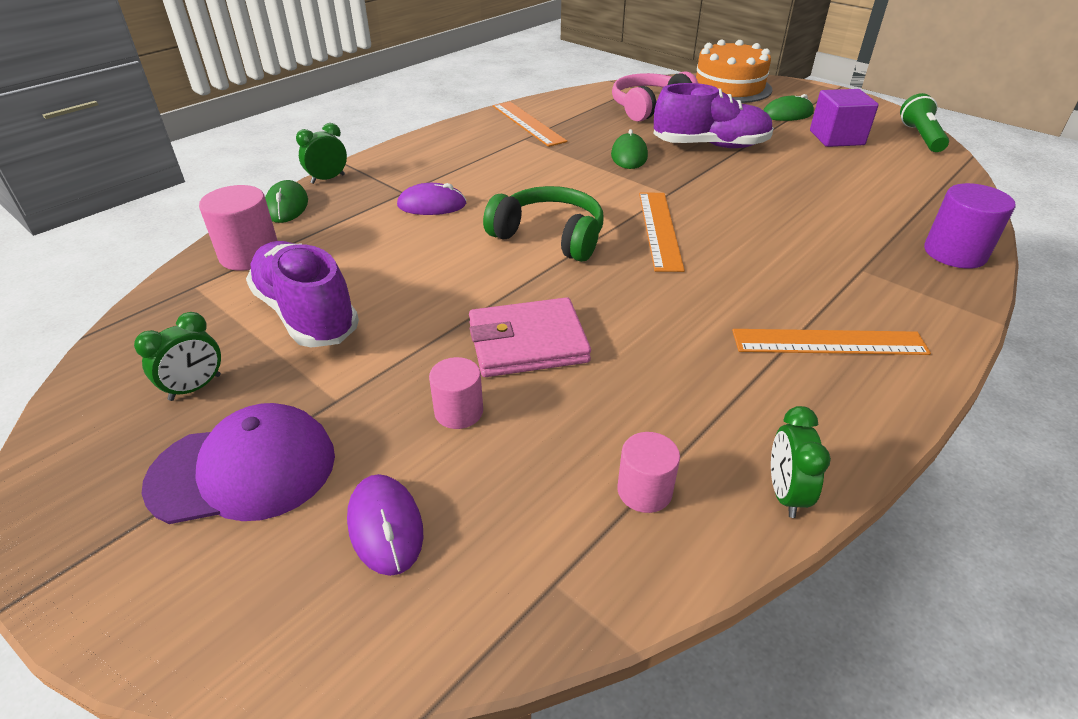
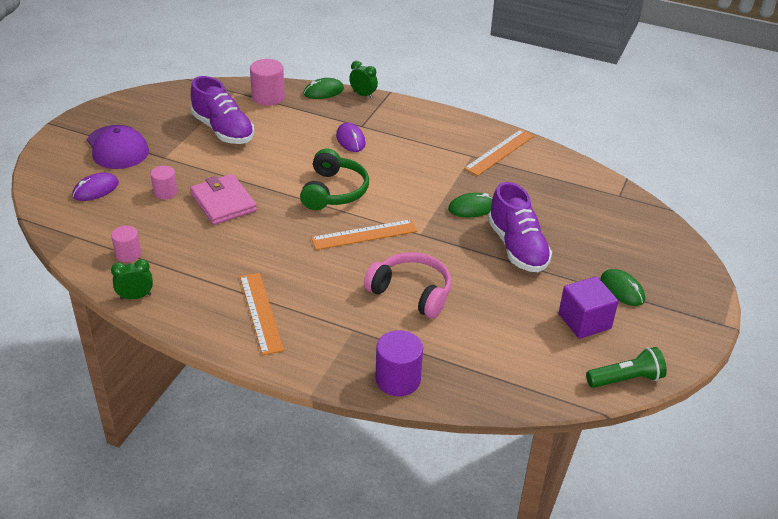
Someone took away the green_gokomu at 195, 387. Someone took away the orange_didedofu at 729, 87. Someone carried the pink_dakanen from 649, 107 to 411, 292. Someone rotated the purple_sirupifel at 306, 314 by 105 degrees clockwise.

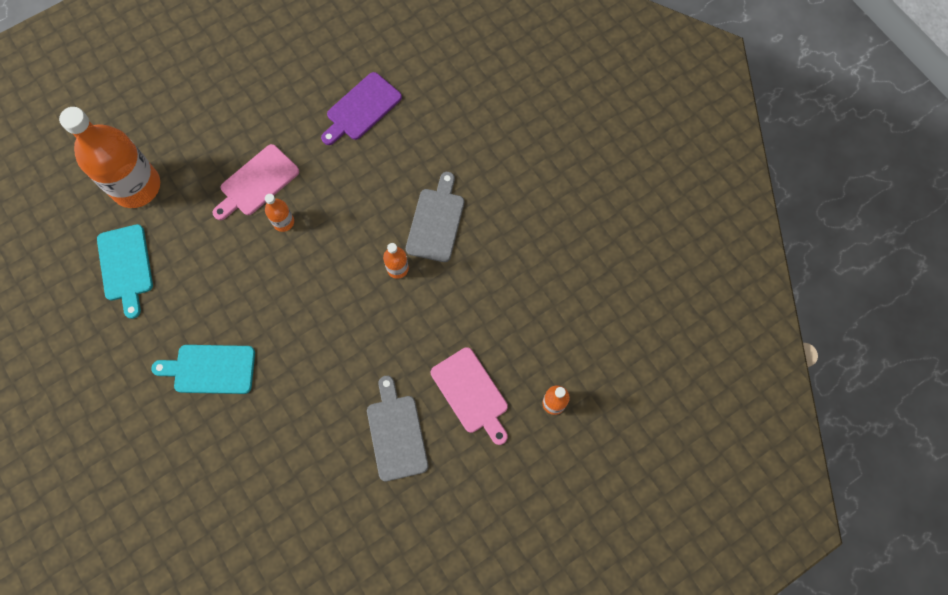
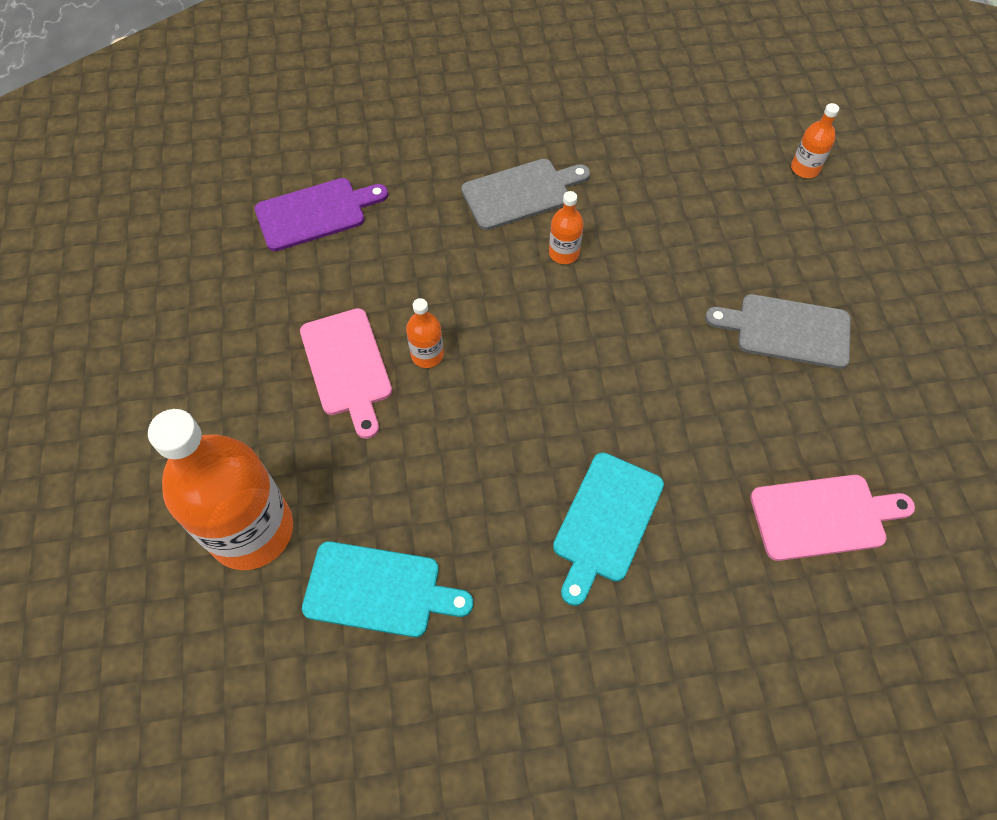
Someone carried the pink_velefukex from 471, 393 to 823, 517. Someone rotated the purple_velefukex at 361, 109 by 90 degrees counterclockwise. Someone rotated the grey_velefukex at 436, 221 by 120 degrees clockwise.

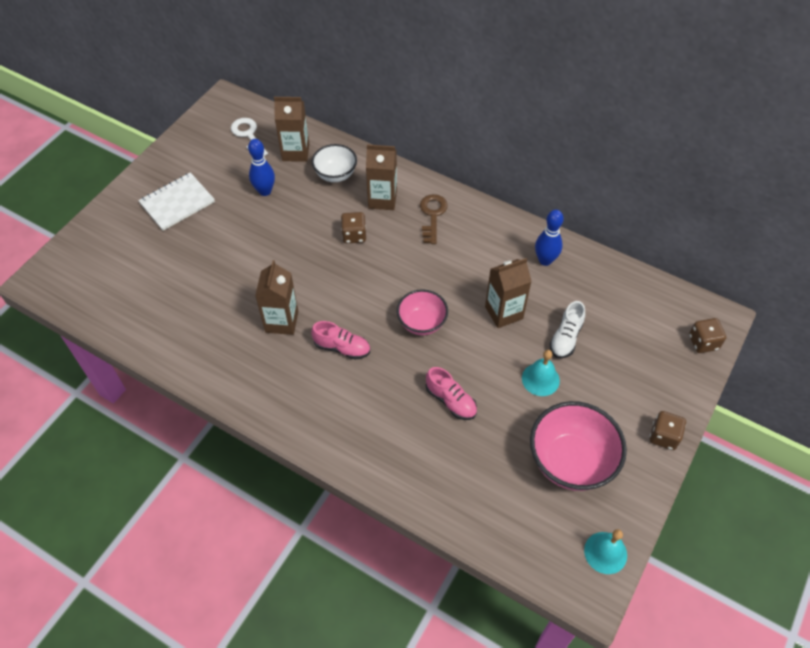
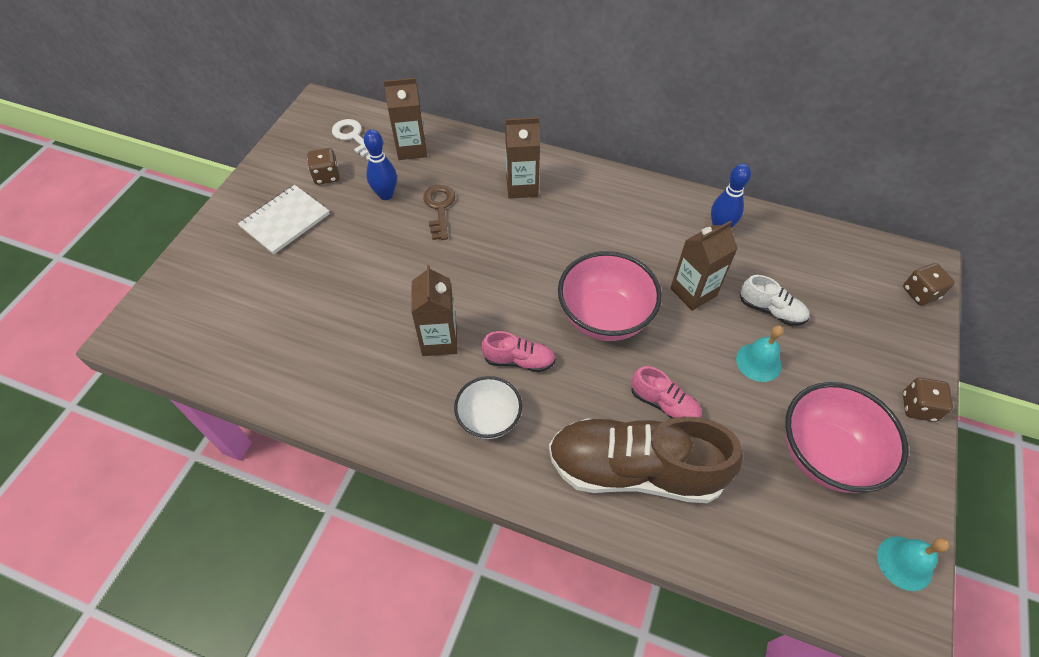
Someone put down the brown_sirupifel at 634, 470. Someone carried the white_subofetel from 335, 175 to 489, 419. Someone carried the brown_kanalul from 354, 235 to 326, 176. Someone carried the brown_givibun from 432, 215 to 439, 208. Someone rotated the white_sirupifel at 566, 338 by 75 degrees counterclockwise. Someone scaled the pink_subofetel at 422, 323 by 1.64.

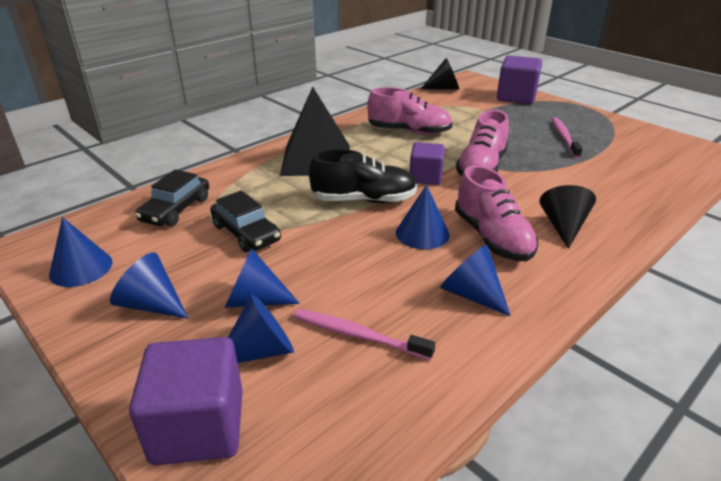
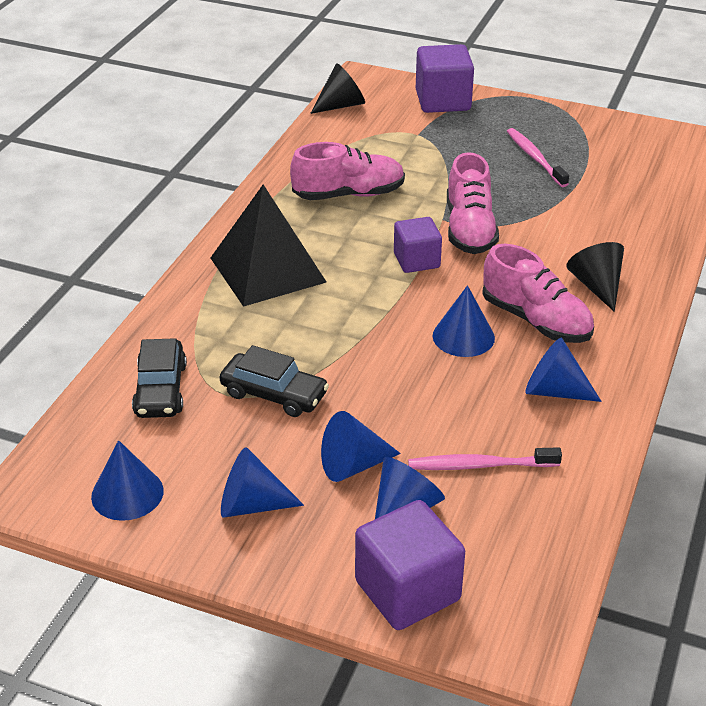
Someone took away the black_sirupifel at 364, 200.

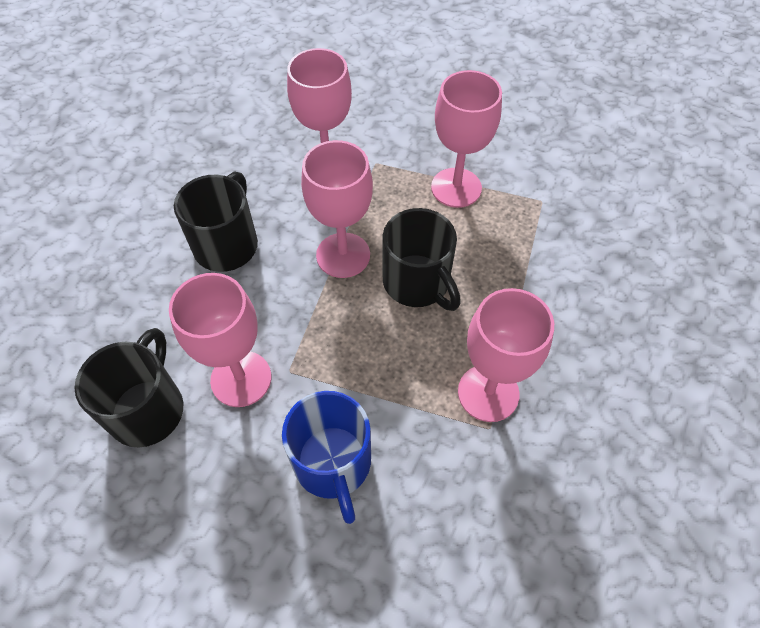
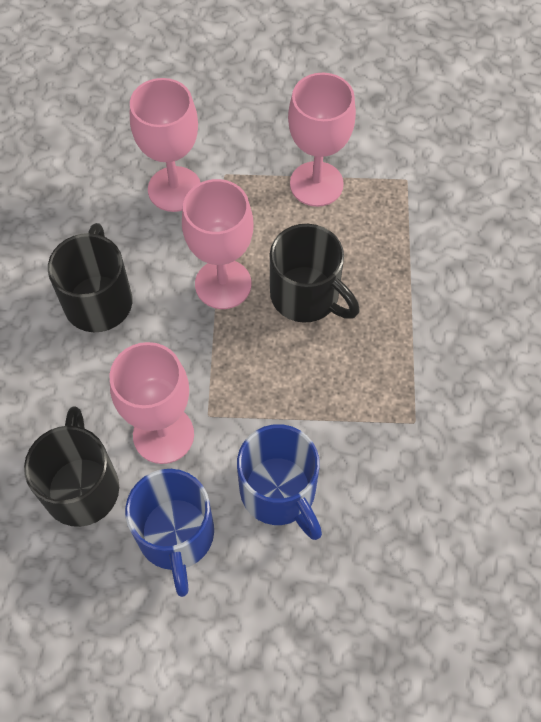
Someone took away the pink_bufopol at 488, 393. Someone put down the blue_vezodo at 176, 536.

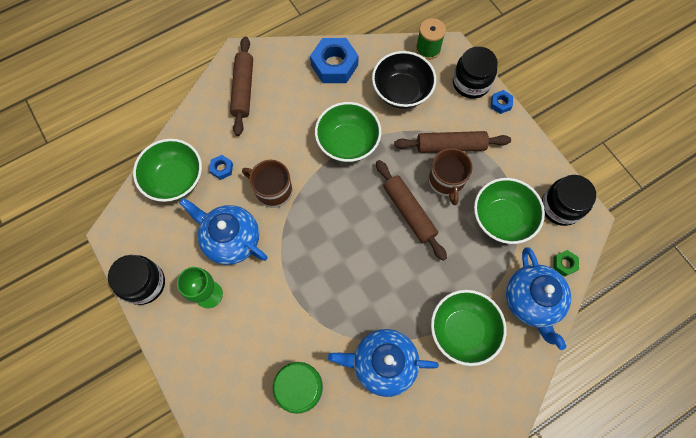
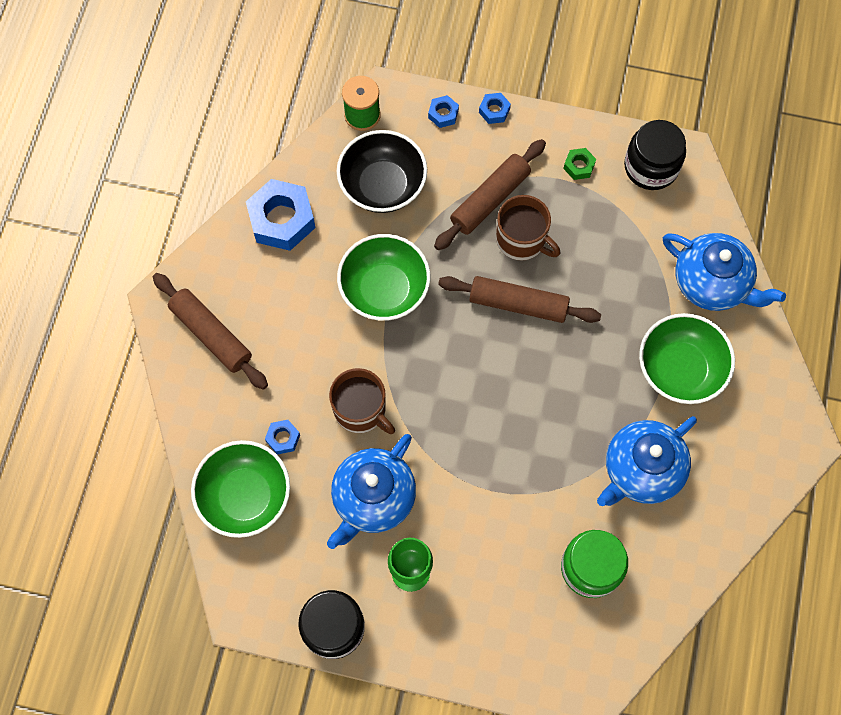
Someone took away the green_subofetel at 502, 218. Someone carried the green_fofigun from 564, 264 to 579, 166. Someone swapped the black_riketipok at 471, 83 for the blue_fofigun at 443, 114. Someone rotated the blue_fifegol at 231, 239 by 45 degrees counterclockwise. Someone rotated the brown_vezodo at 272, 190 by 120 degrees counterclockwise.

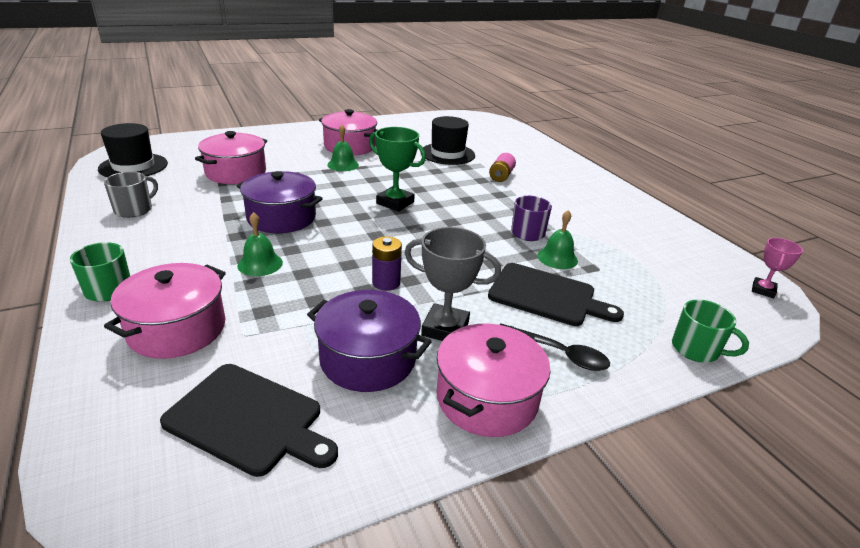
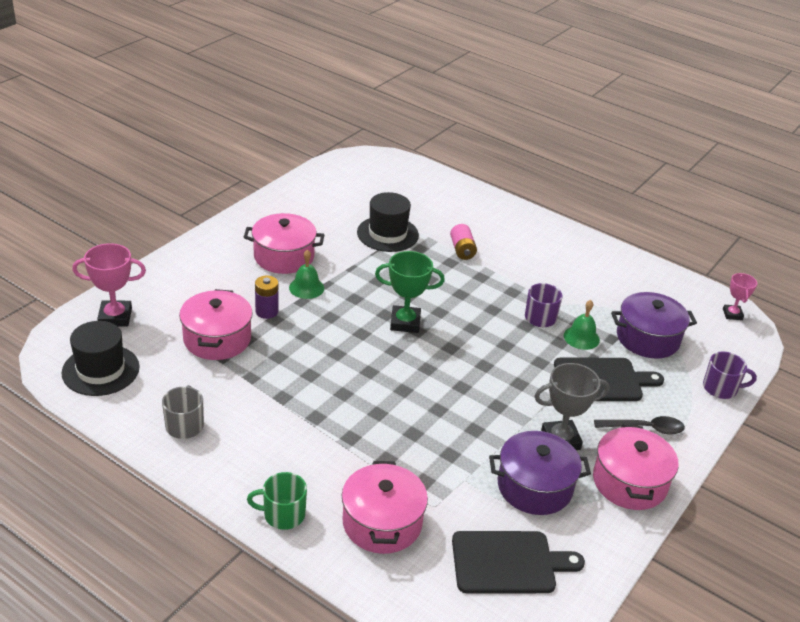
Someone took away the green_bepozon at 260, 264. Someone put down the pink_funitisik at 115, 317. Someone carried the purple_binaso from 281, 218 to 647, 338. Someone carried the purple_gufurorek from 386, 282 to 266, 311. Someone repainted the green_vezodo at 696, 349, which became the purple_vezodo at 721, 388.

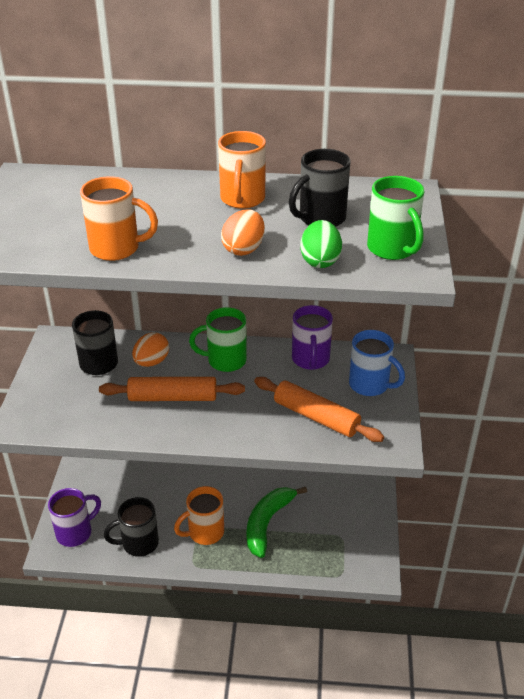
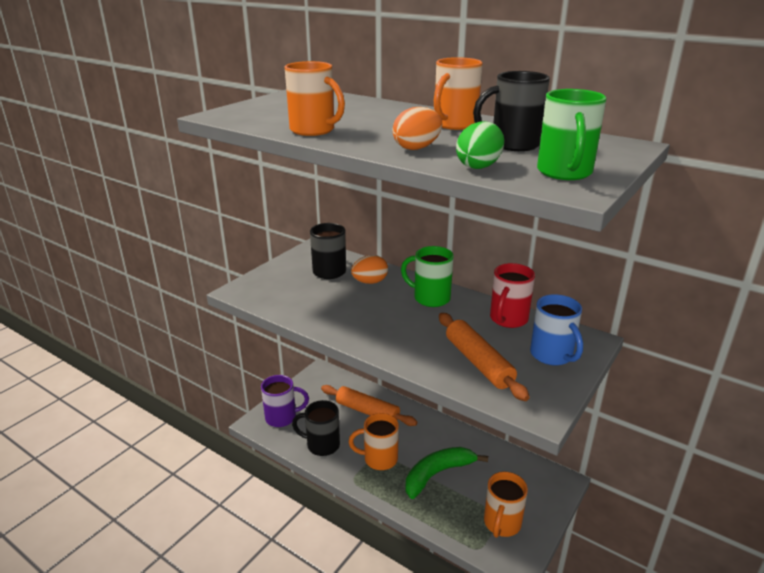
Someone put down the orange_vezodo at 501, 524. Someone carried the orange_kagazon from 172, 397 to 367, 411. Someone repainted the purple_vezodo at 310, 360, which became the red_vezodo at 508, 319.

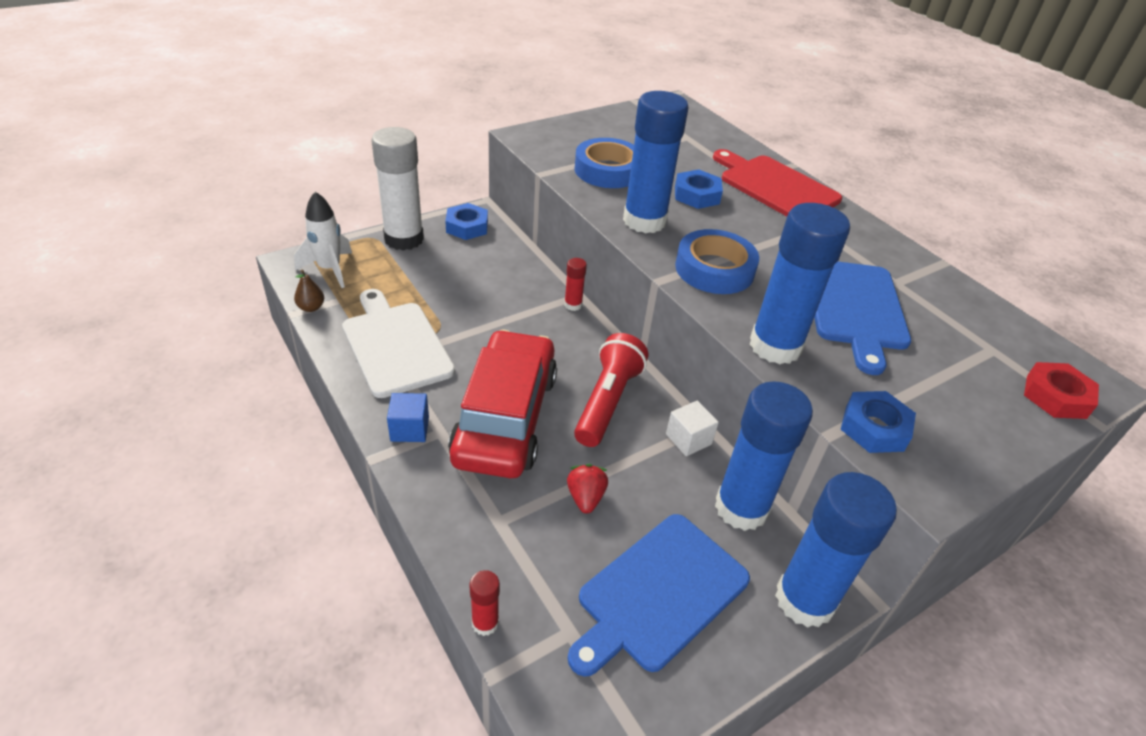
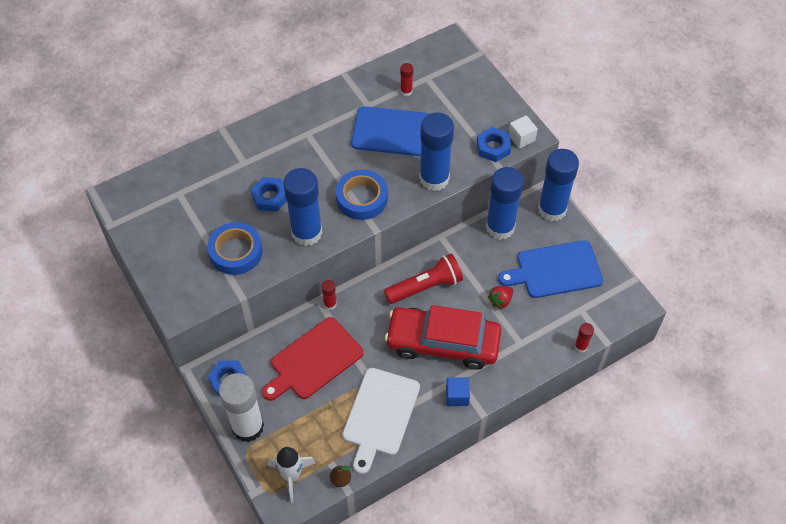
Someone took away the red_fofigun at 1056, 396. Someone put down the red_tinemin at 406, 91. Someone carried the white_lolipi from 688, 439 to 521, 138. Someone carried the red_velefukex from 775, 187 to 314, 360. Someone rotated the white_velefukex at 395, 345 by 45 degrees counterclockwise. Someone rotated the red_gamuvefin at 585, 497 by 45 degrees counterclockwise. Someone rotated the blue_velefukex at 659, 593 by 120 degrees clockwise. Someone rotated the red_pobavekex at 607, 402 by 135 degrees clockwise.

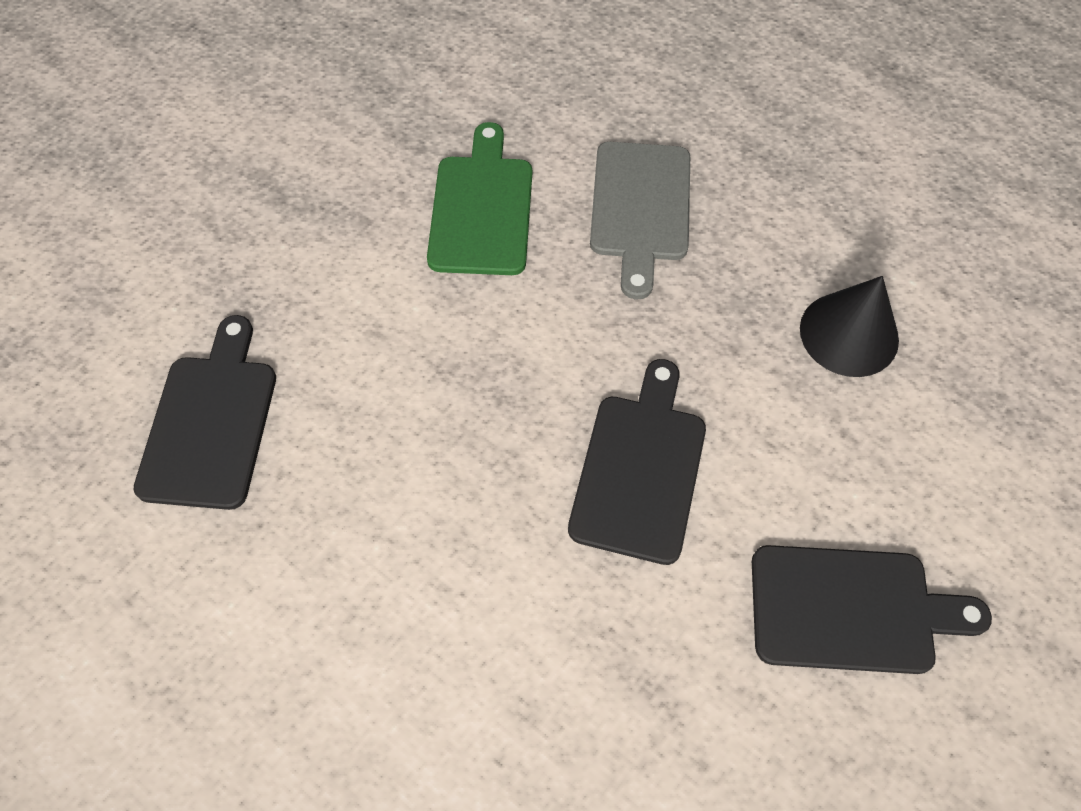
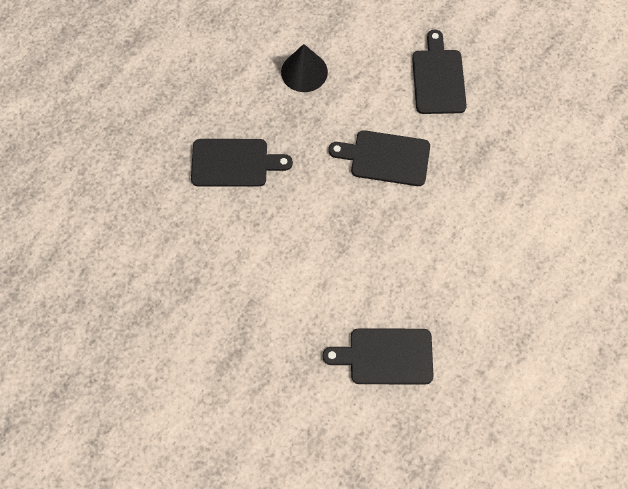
Someone took away the green_velefukex at 481, 209. Someone repainted the grey_velefukex at 640, 208, which became the black_velefukex at 234, 163.

